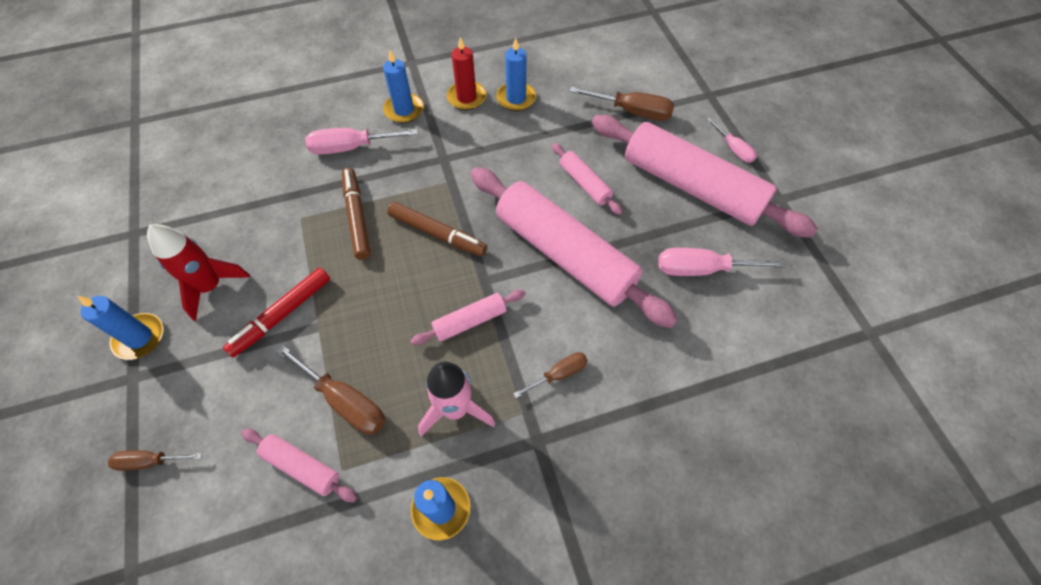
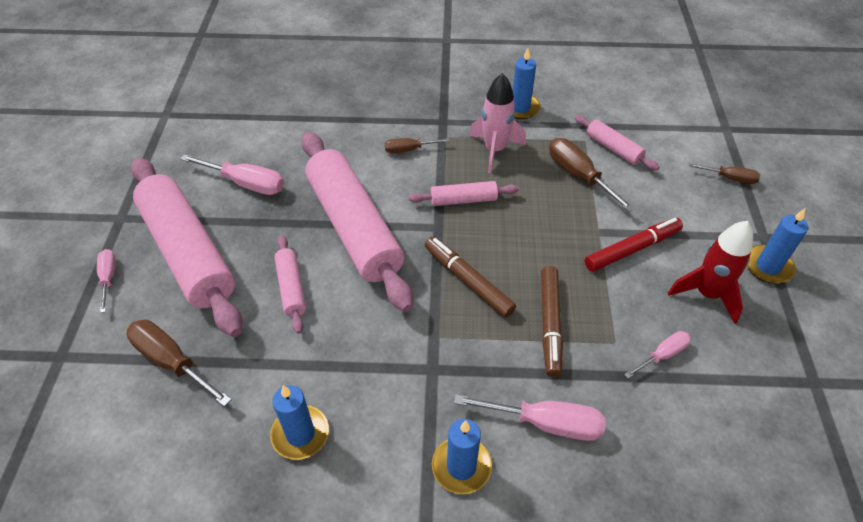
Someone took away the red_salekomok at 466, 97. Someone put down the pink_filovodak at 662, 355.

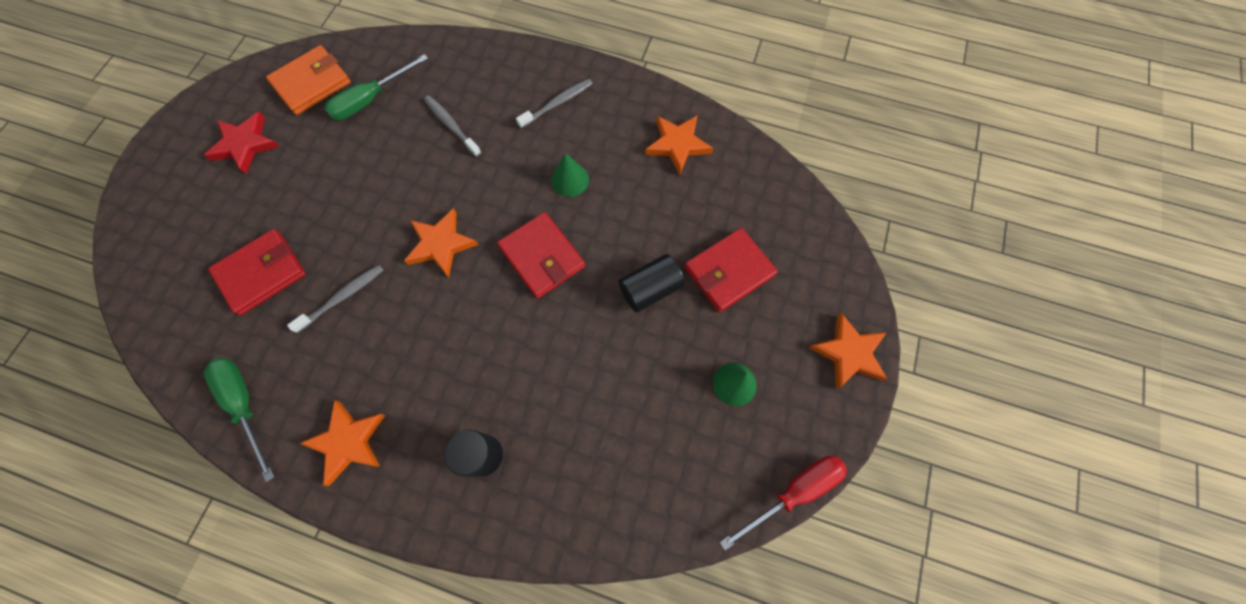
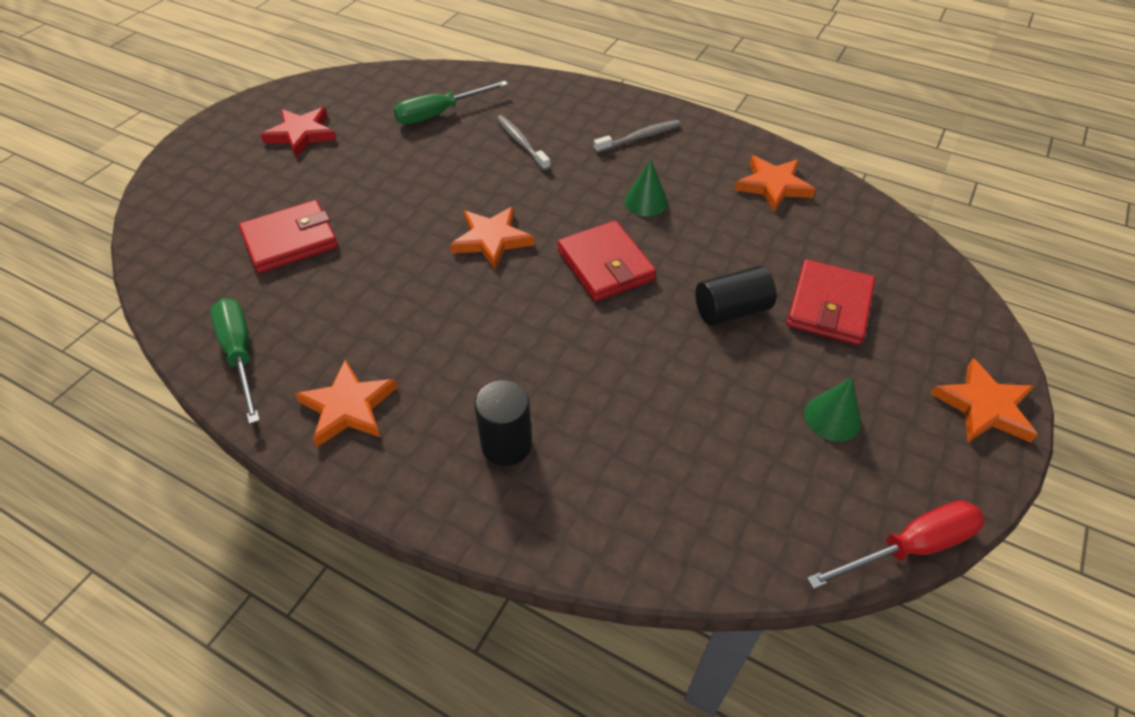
Someone took away the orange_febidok at 312, 83. Someone took away the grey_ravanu at 342, 297. Someone rotated the red_febidok at 728, 271 by 45 degrees counterclockwise.

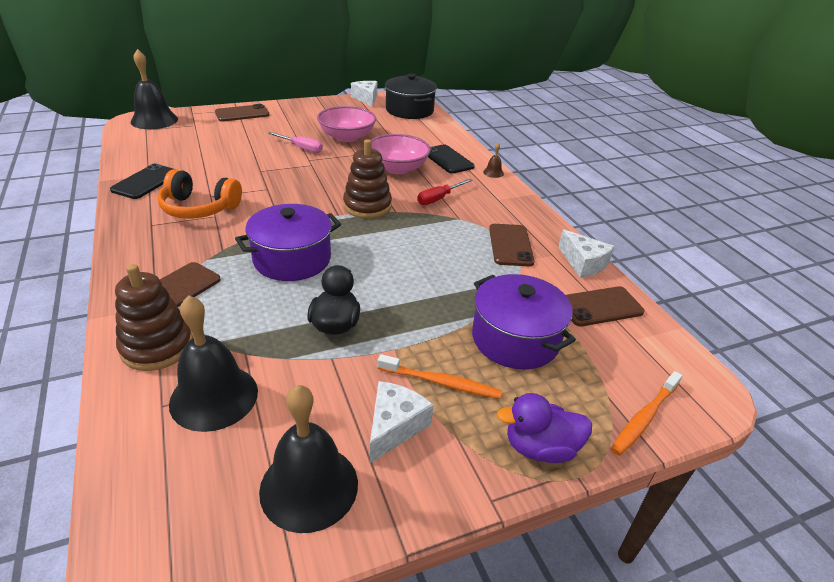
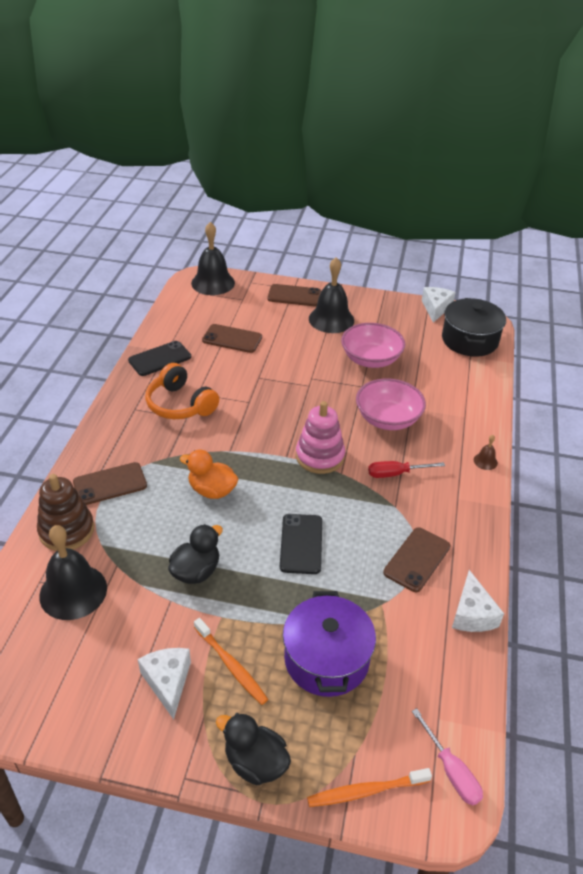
Someone carried the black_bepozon from 309, 486 to 331, 319. Someone carried the pink_filovodak from 301, 148 to 451, 770. Someone carried the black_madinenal from 447, 159 to 301, 544. Someone carried the brown_madinenal from 600, 307 to 232, 339. Someone swapped the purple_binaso at 292, 259 for the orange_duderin at 212, 490. Someone repainted the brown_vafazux at 367, 206, which became the pink_vafazux at 320, 456. Someone repainted the purple_duderin at 540, 448, which became the black_duderin at 255, 762. Someone rotated the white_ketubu at 394, 426 by 75 degrees counterclockwise.

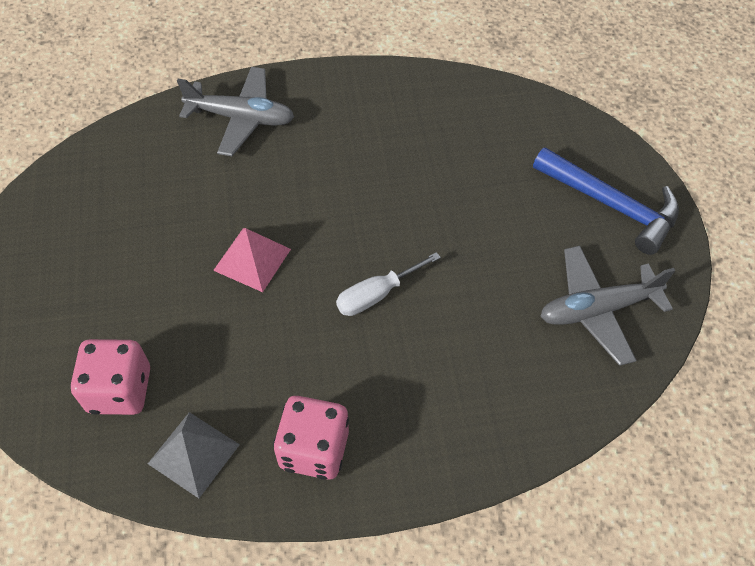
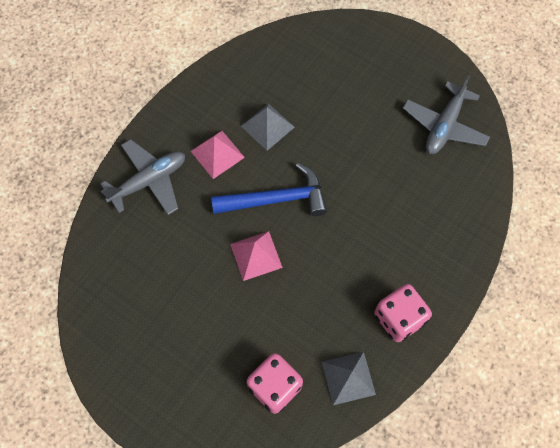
Someone took away the white_filovodak at 376, 295. Someone put down the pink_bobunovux at 217, 154. Someone put down the grey_bobunovux at 267, 126. Someone carried the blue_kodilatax from 612, 205 to 277, 199.

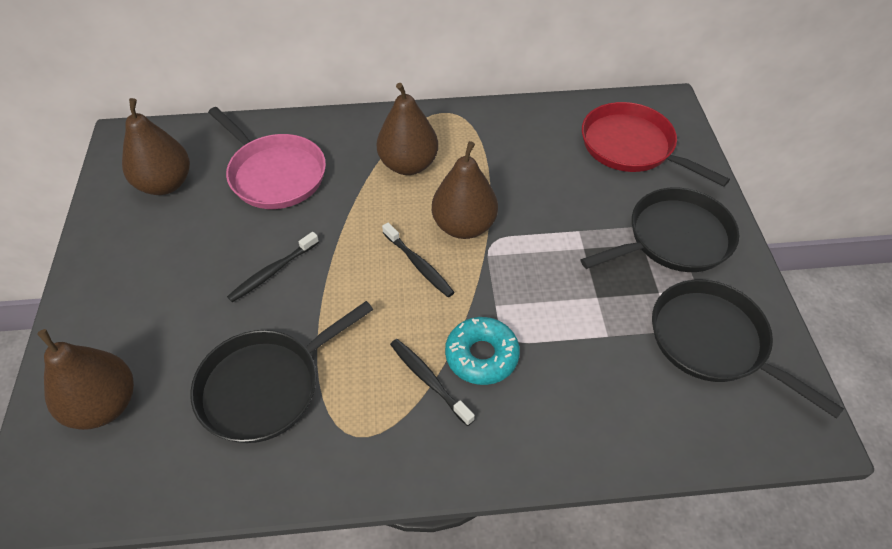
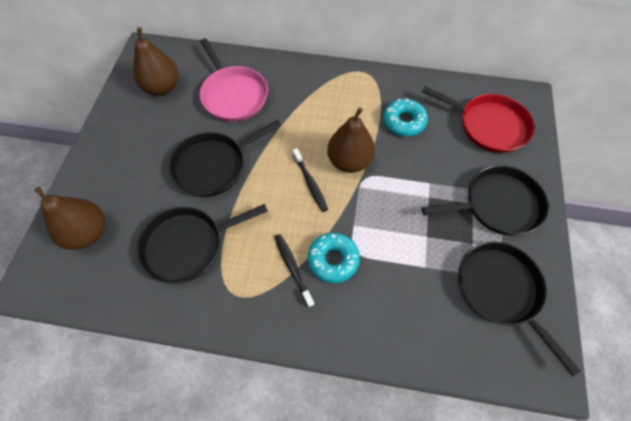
Someone took away the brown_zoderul at 408, 165. Someone put down the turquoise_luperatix at 404, 121. Someone swapped the black_ravanu at 272, 272 for the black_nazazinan at 213, 166. Someone rotated the red_nazazinan at 631, 146 by 150 degrees clockwise.

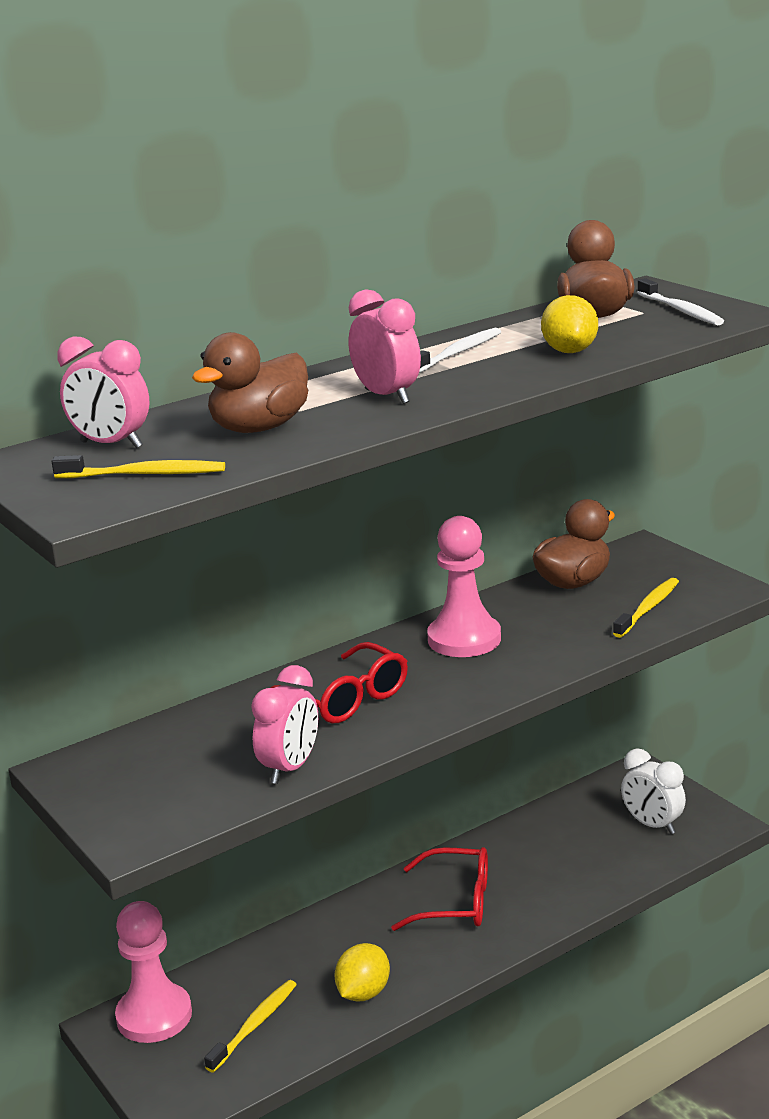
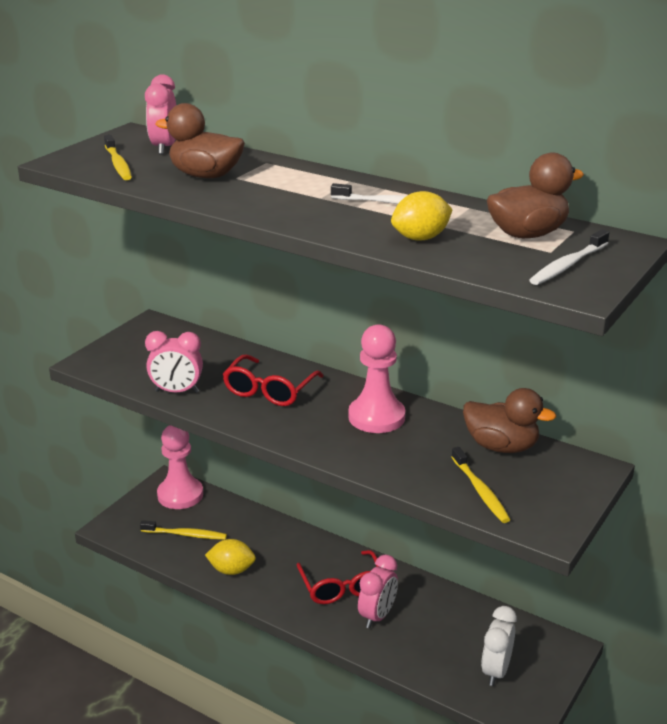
Someone carried the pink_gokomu from 387, 396 to 377, 616. Someone rotated the yellow_ravanu at 648, 608 by 60 degrees clockwise.

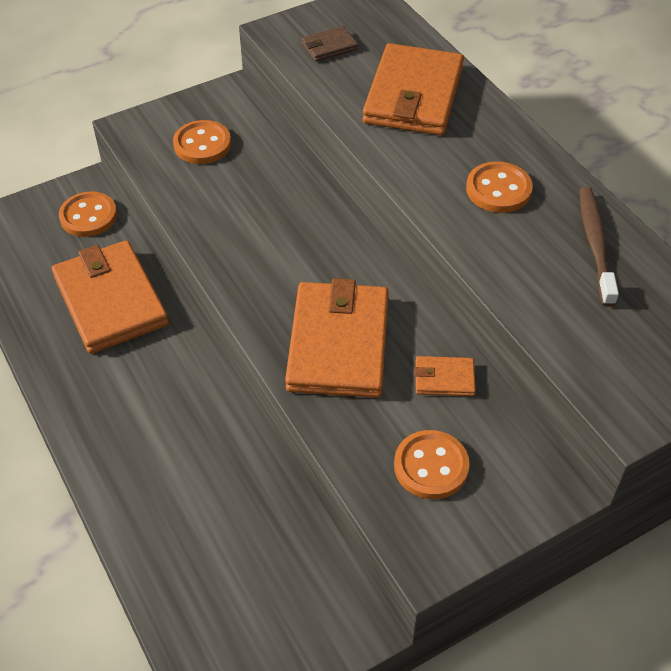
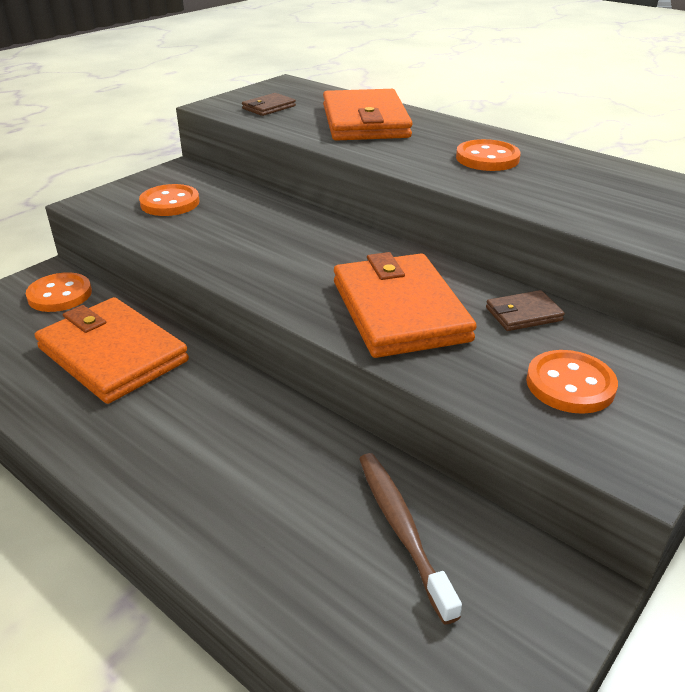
Someone carried the brown_ravanu from 595, 244 to 401, 529. Someone repainted the orange_febidok at 444, 378, which became the brown_febidok at 523, 314.

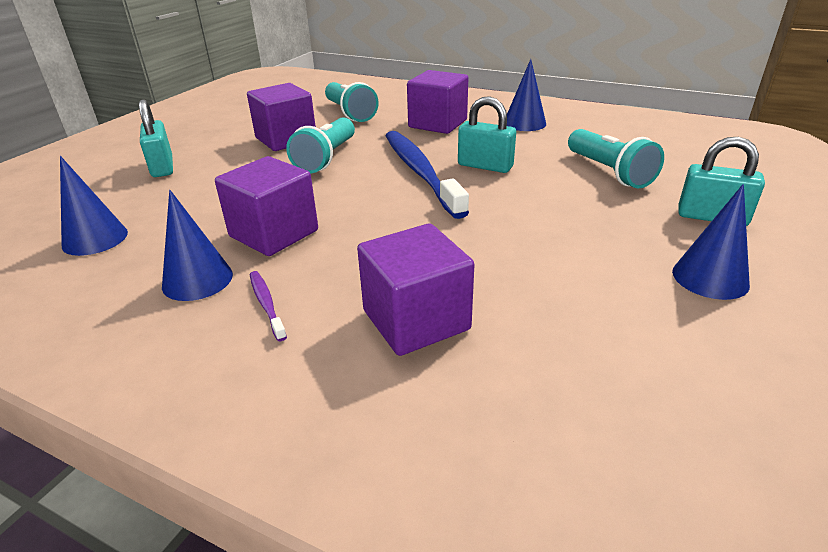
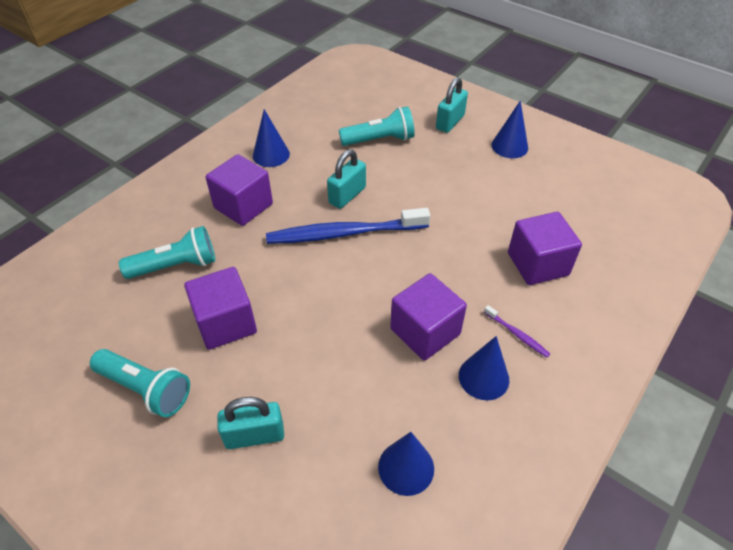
Someone carried the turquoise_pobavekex from 326, 158 to 145, 389. Someone rotated the purple_ravanu at 266, 304 by 120 degrees counterclockwise.

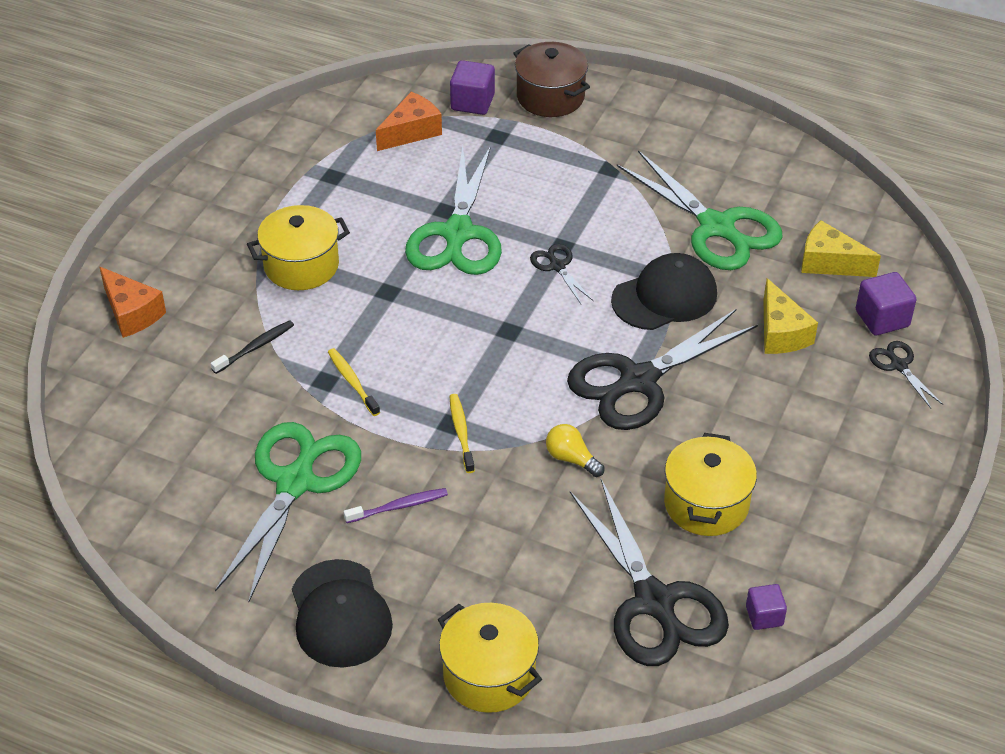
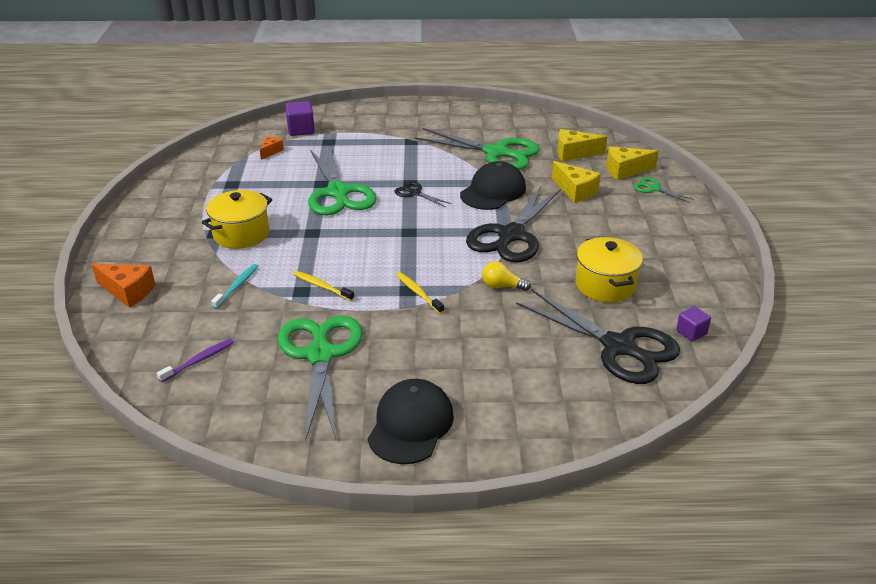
Someone took away the yellow_binaso at 489, 675. Someone took away the brown_binaso at 550, 97. Someone carried the purple_ravanu from 399, 506 to 199, 360. Someone swapped the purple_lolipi at 882, 318 for the yellow_ketubu at 625, 170. Someone repainted the black_ravanu at 255, 347, which became the turquoise_ravanu at 237, 286. Someone repainted the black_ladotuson at 899, 365, which became the green_ladotuson at 654, 189. Someone rotated the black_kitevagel at 340, 614 by 120 degrees counterclockwise. Someone scaled the orange_ketubu at 411, 132 by 0.60.

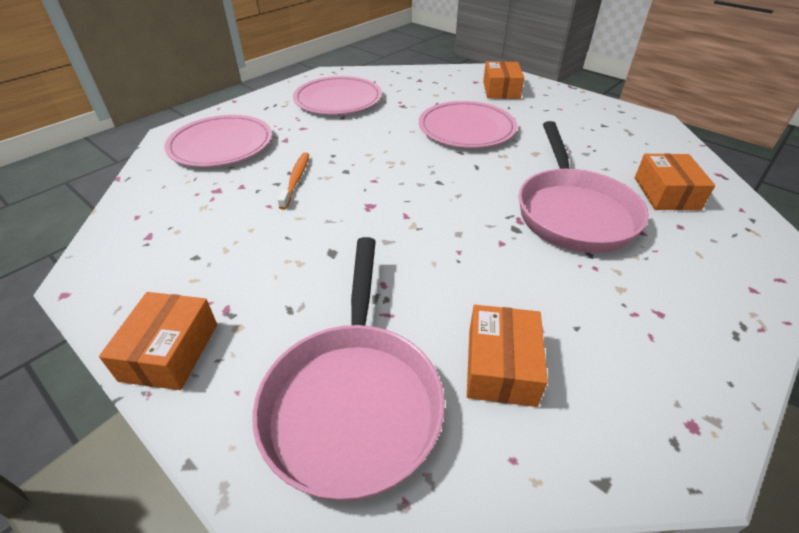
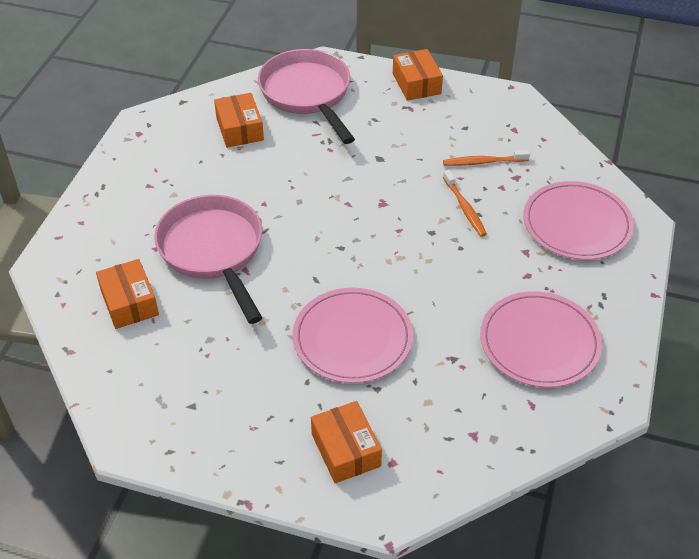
Someone put down the orange_ravanu at 483, 162.

